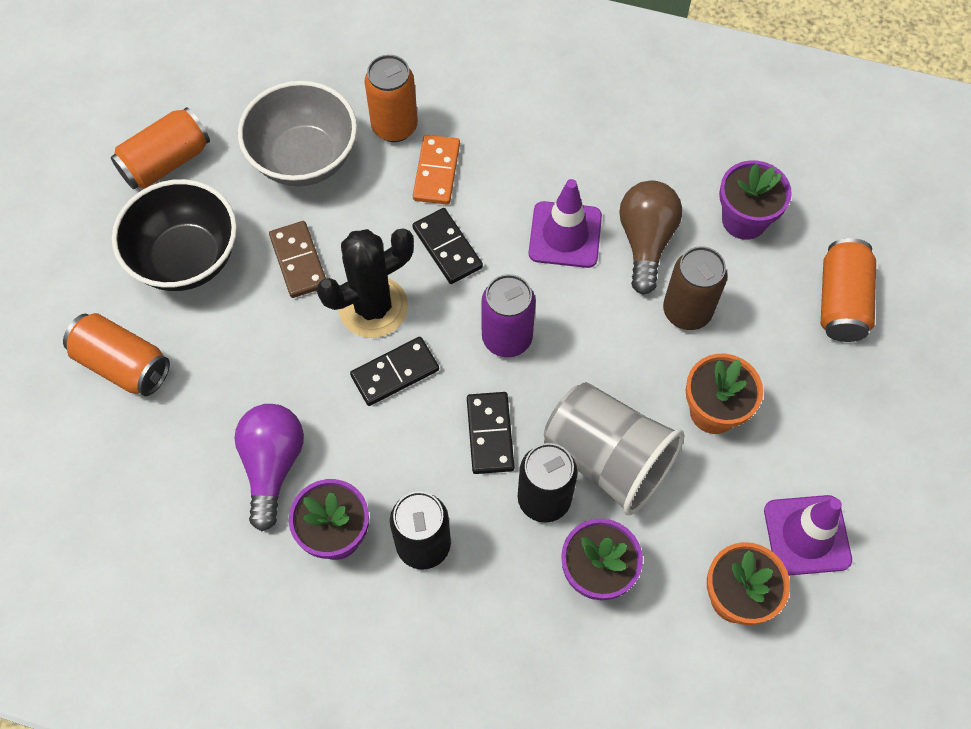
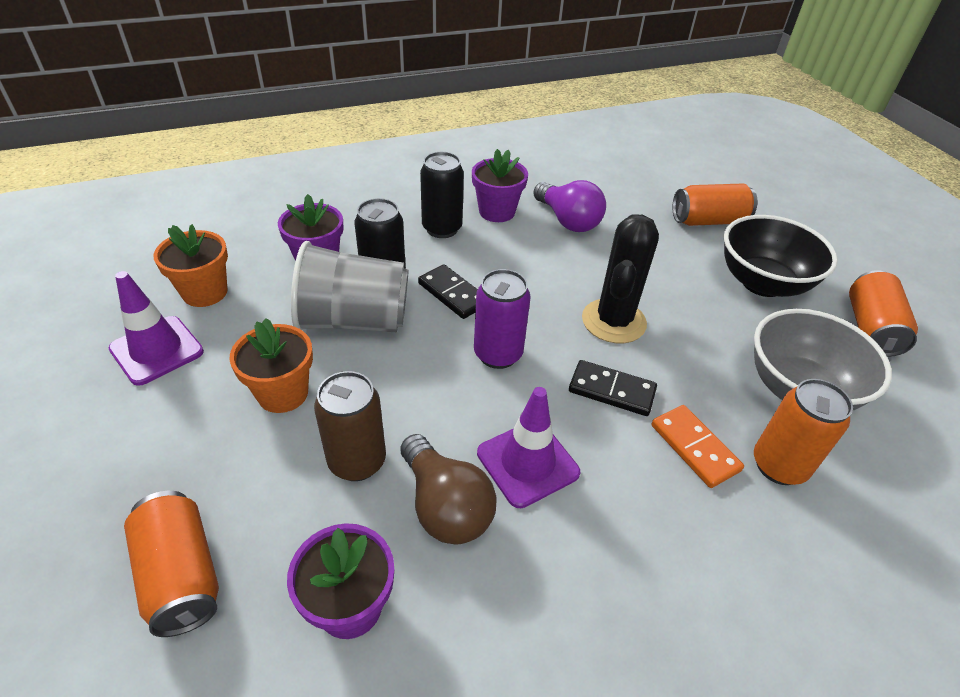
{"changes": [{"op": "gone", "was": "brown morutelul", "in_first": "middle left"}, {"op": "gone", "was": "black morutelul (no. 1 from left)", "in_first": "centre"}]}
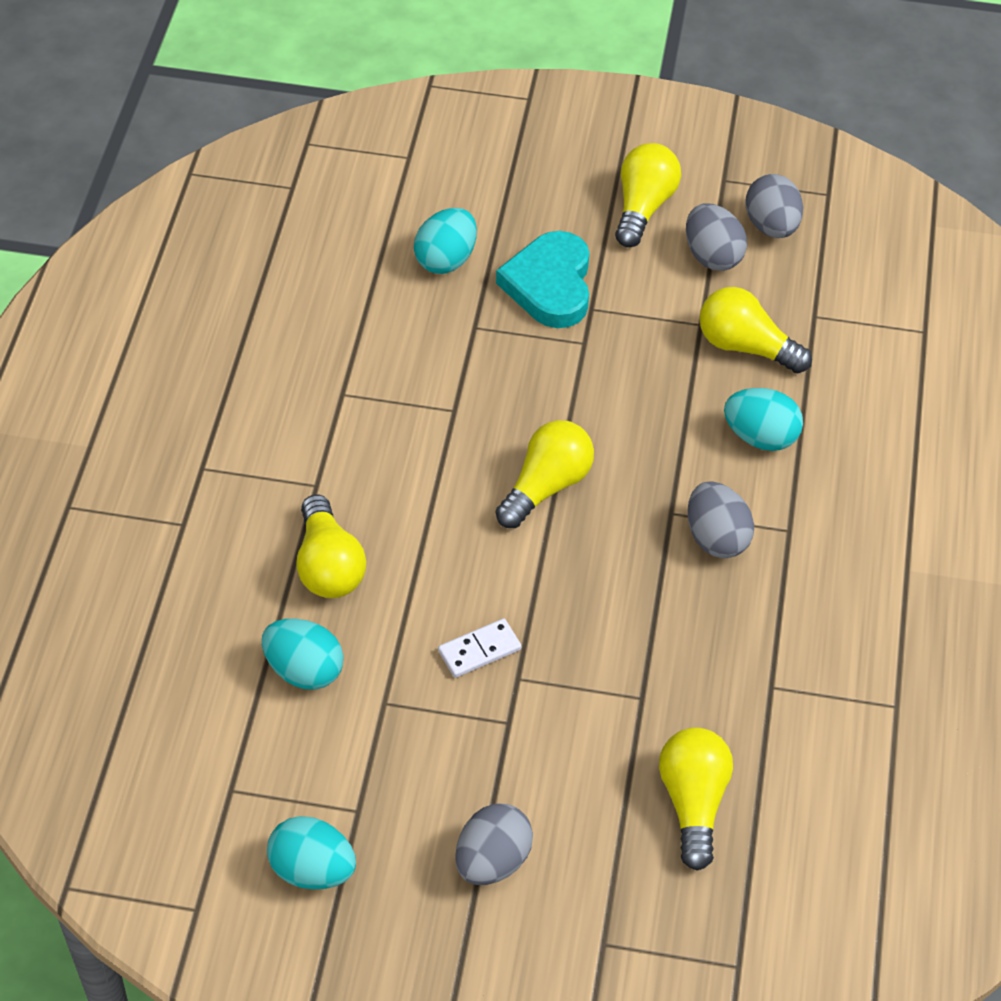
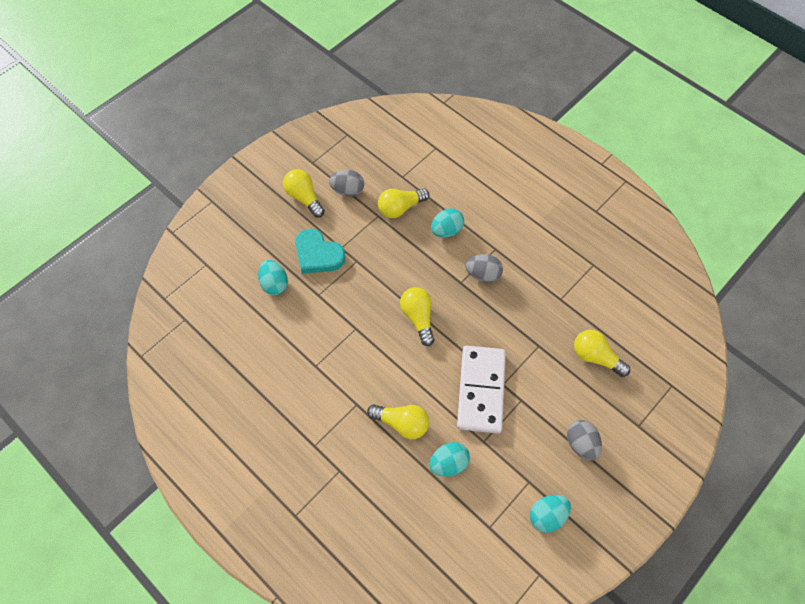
{"changes": [{"op": "scaled", "was": "white morutelul", "in_first": "centre", "in_second": "centre", "ratio": 2.45}, {"op": "gone", "was": "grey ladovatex (no. 4 from left)", "in_first": "top right"}]}
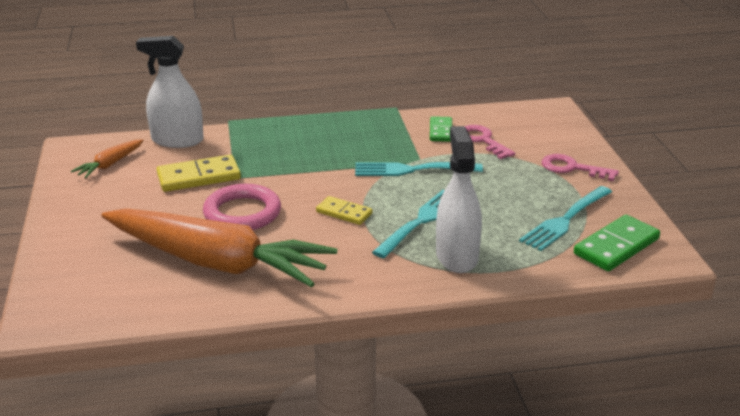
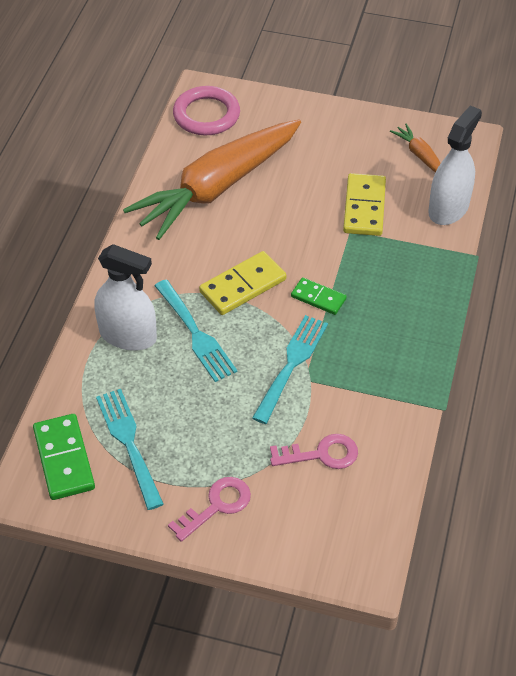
{"changes": [{"op": "shifted", "was": "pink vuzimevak", "in_first": "middle left", "in_second": "top centre"}, {"op": "scaled", "was": "yellow morutelul (no. 2 from left in the first image)", "in_first": "centre", "in_second": "centre", "ratio": 1.61}, {"op": "shifted", "was": "green morutelul (no. 1 from left in the first image)", "now": "green morutelul (no. 2 from left)", "in_first": "top centre", "in_second": "centre"}]}
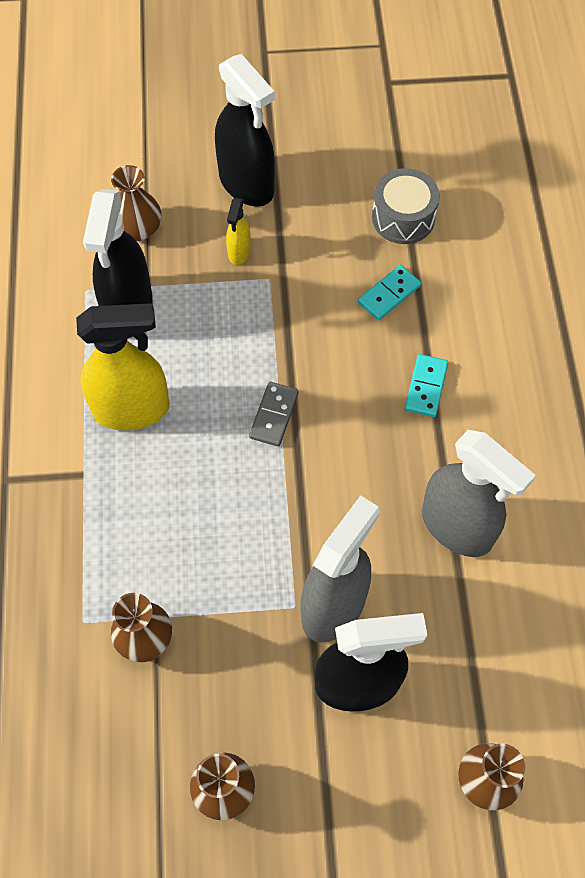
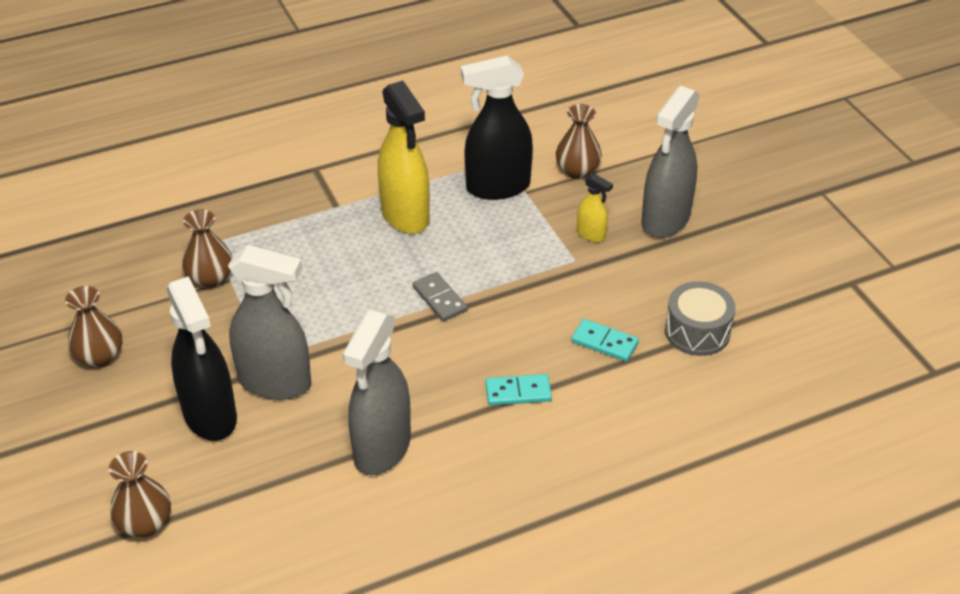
{"changes": [{"op": "rotated", "was": "grey morutelul", "in_first": "centre", "in_second": "centre", "clockwise": 60}, {"op": "rotated", "was": "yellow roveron (no. 2 from left)", "in_first": "top centre", "in_second": "centre", "clockwise": -135}, {"op": "repainted", "was": "black roveron (no. 2 from left)", "now": "grey roveron (no. 3 from left)", "in_first": "top centre", "in_second": "top right"}]}
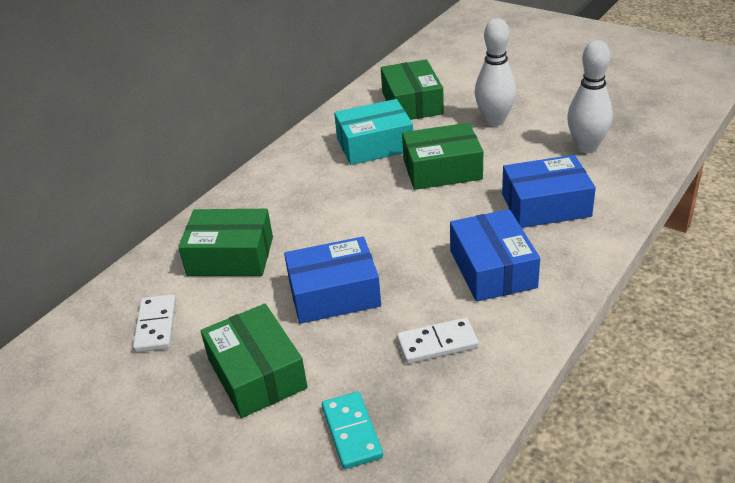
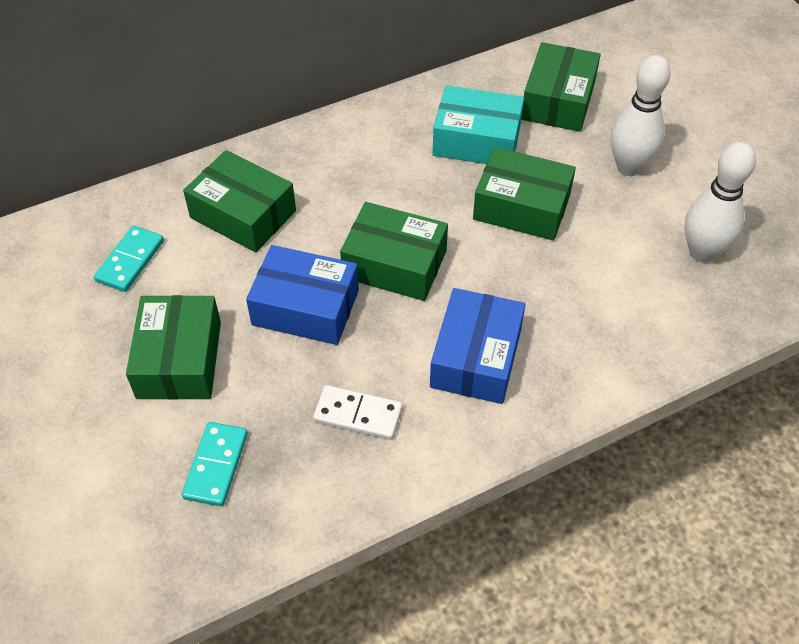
{"changes": [{"op": "repainted", "was": "white morutelul (no. 1 from left)", "now": "turquoise morutelul (no. 1 from left)", "in_first": "bottom left", "in_second": "middle left"}, {"op": "new", "now": "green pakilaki (no. 3 from left)", "in_second": "centre"}, {"op": "gone", "was": "blue pakilaki (no. 3 from left)", "in_first": "middle right"}]}
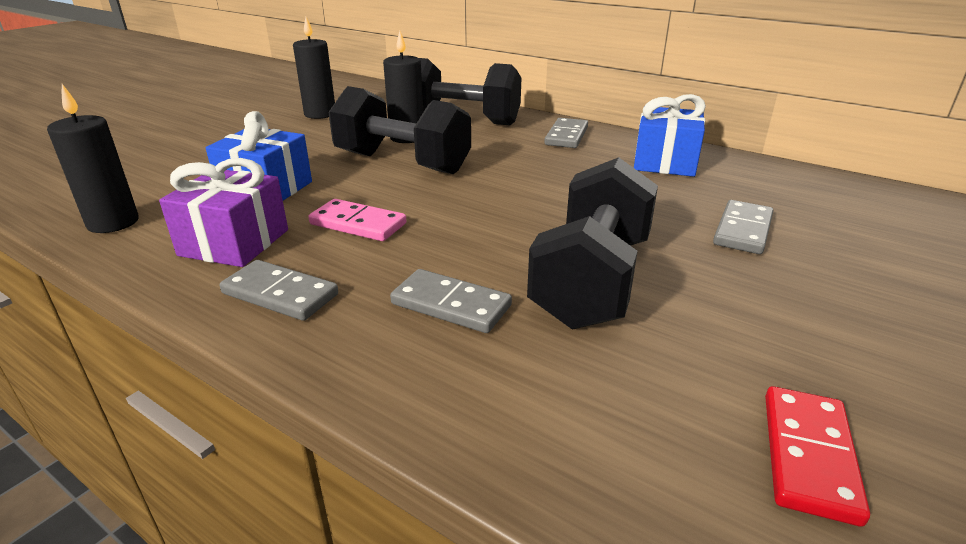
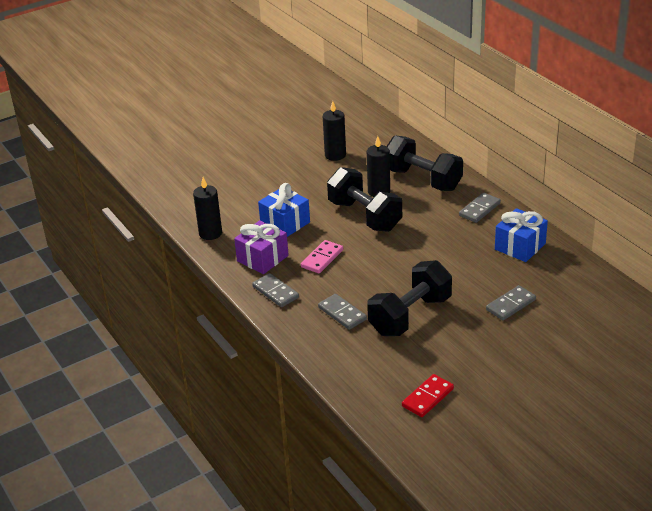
{"changes": [{"op": "rotated", "was": "pink morutelul", "in_first": "centre", "in_second": "centre", "clockwise": 75}]}
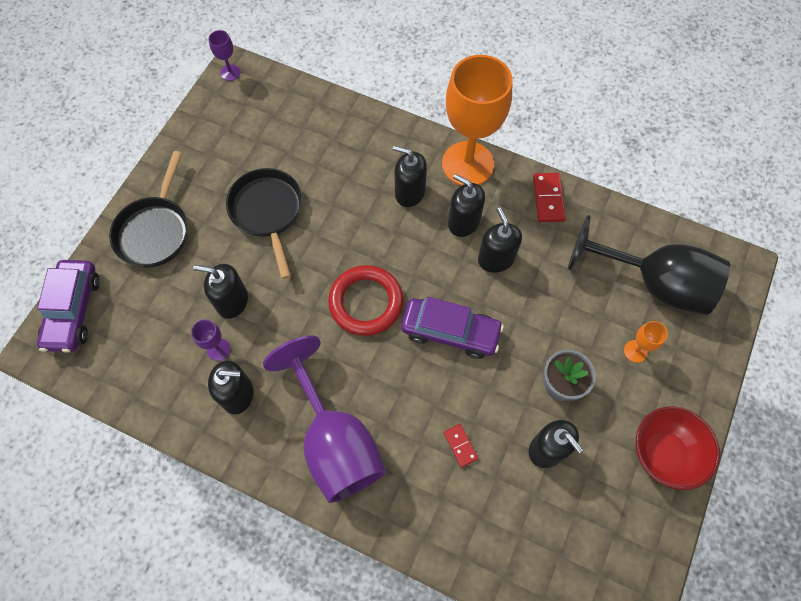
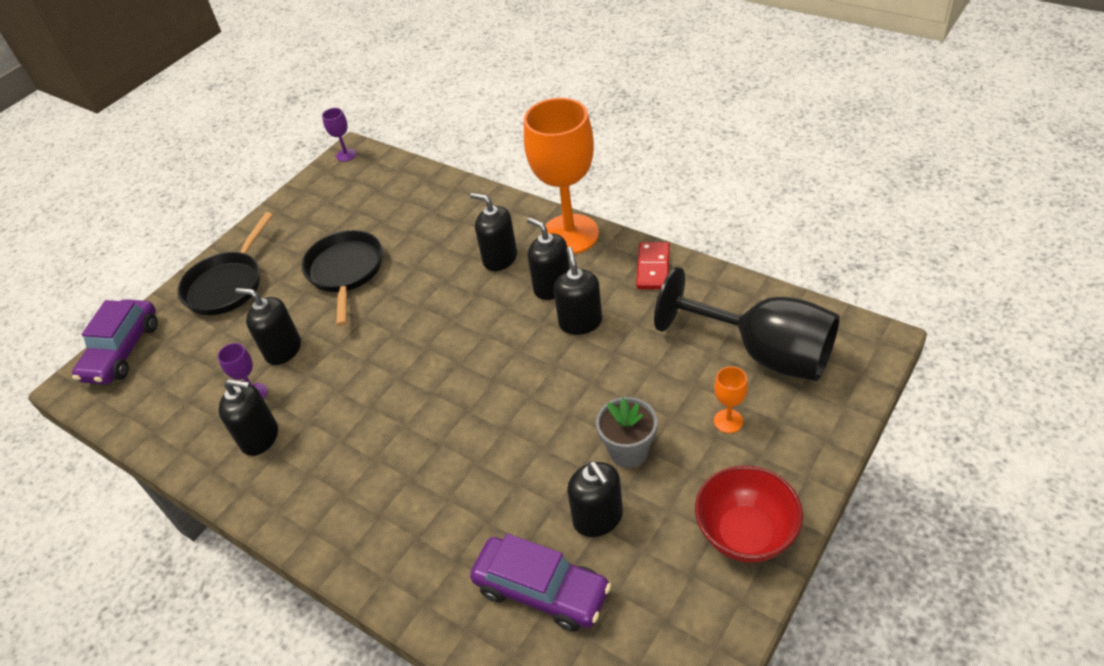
{"changes": [{"op": "shifted", "was": "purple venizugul (no. 2 from left)", "in_first": "centre", "in_second": "bottom centre"}, {"op": "gone", "was": "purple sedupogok (no. 3 from left)", "in_first": "bottom centre"}, {"op": "gone", "was": "red vuzimevak", "in_first": "centre"}, {"op": "gone", "was": "red morutelul (no. 1 from left)", "in_first": "bottom centre"}]}
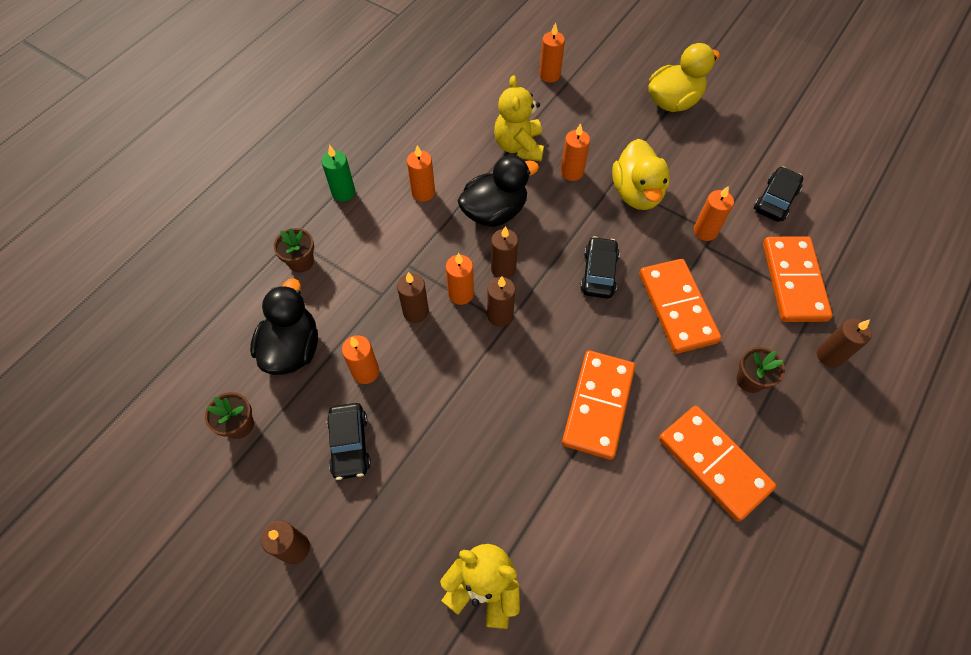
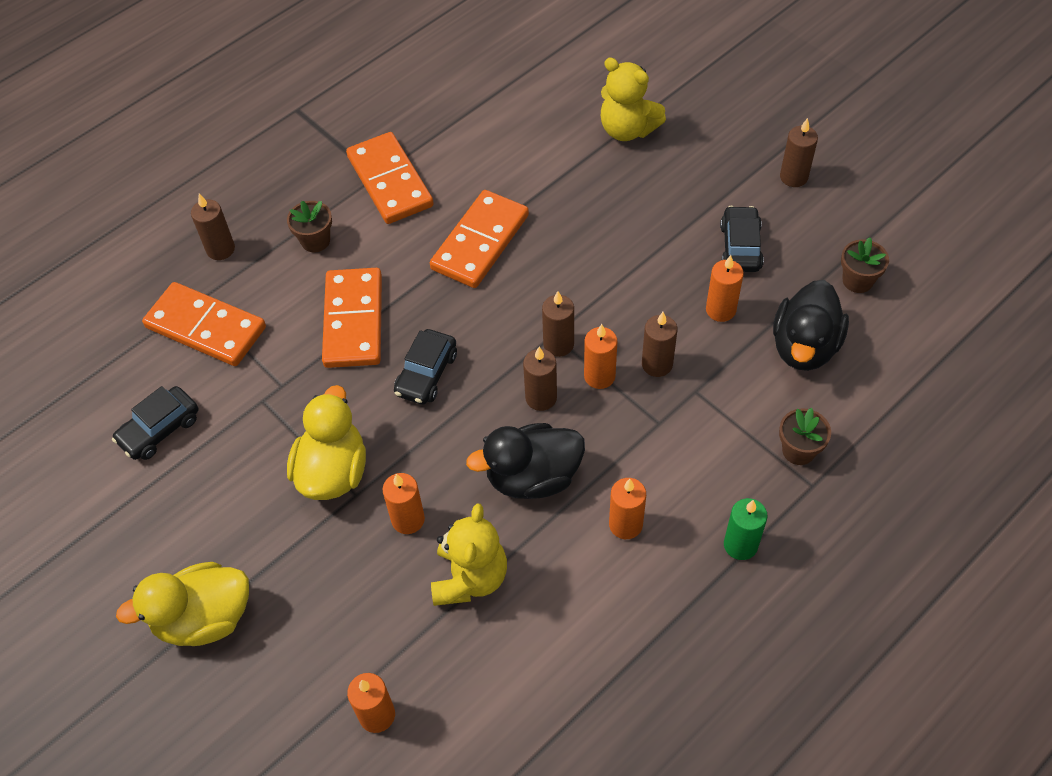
{"changes": [{"op": "rotated", "was": "orange morutelul (no. 4 from left in the first image)", "in_first": "middle right", "in_second": "middle left", "clockwise": -75}, {"op": "gone", "was": "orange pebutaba (no. 6 from left)", "in_first": "top right"}]}
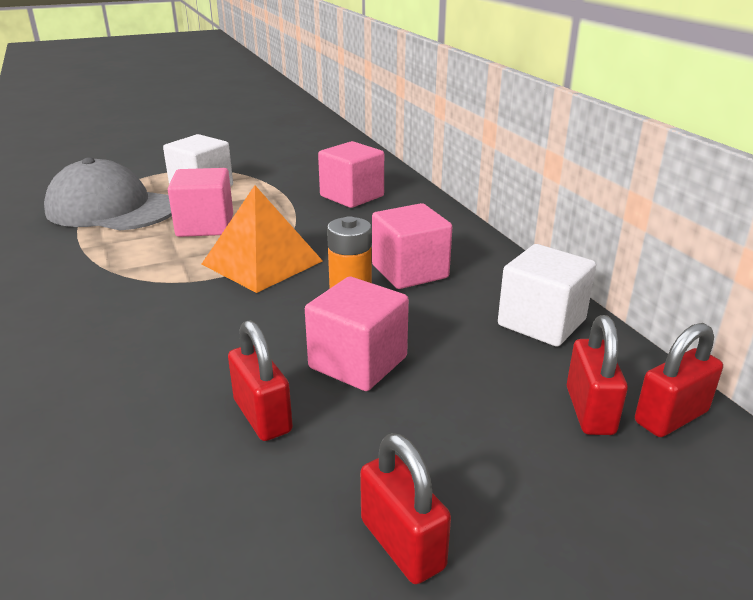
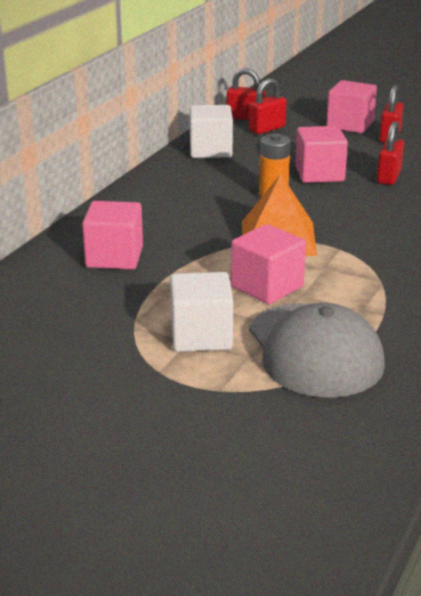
{"changes": [{"op": "shifted", "was": "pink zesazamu (no. 4 from left)", "in_first": "centre", "in_second": "top right"}]}
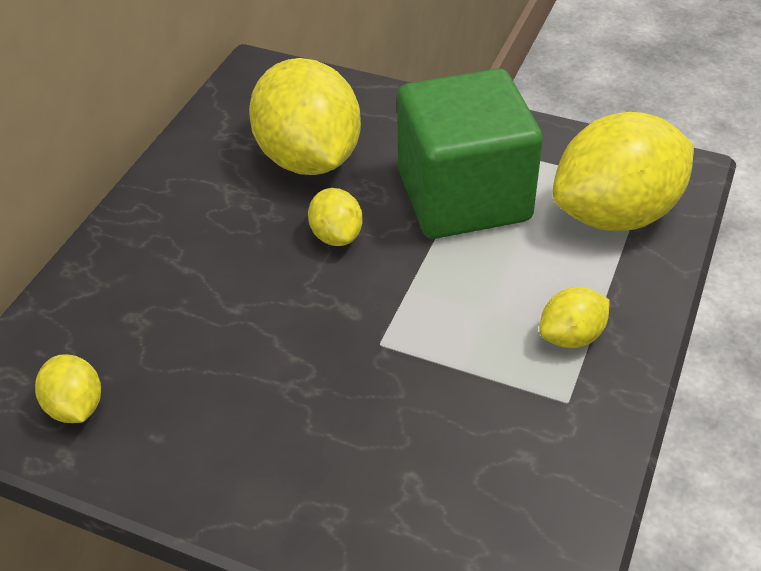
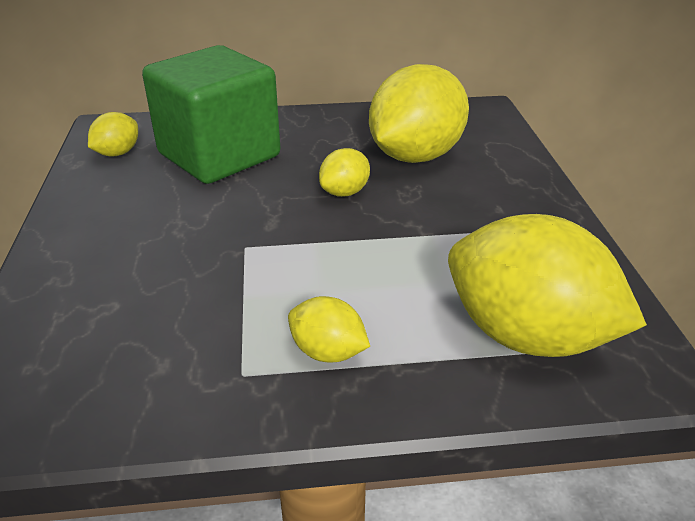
{"changes": [{"op": "shifted", "was": "green zesazamu", "in_first": "top centre", "in_second": "top left"}]}
